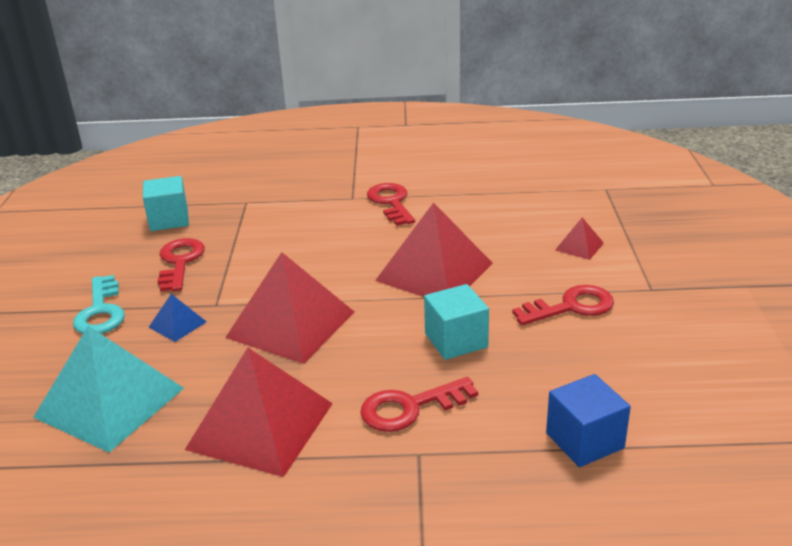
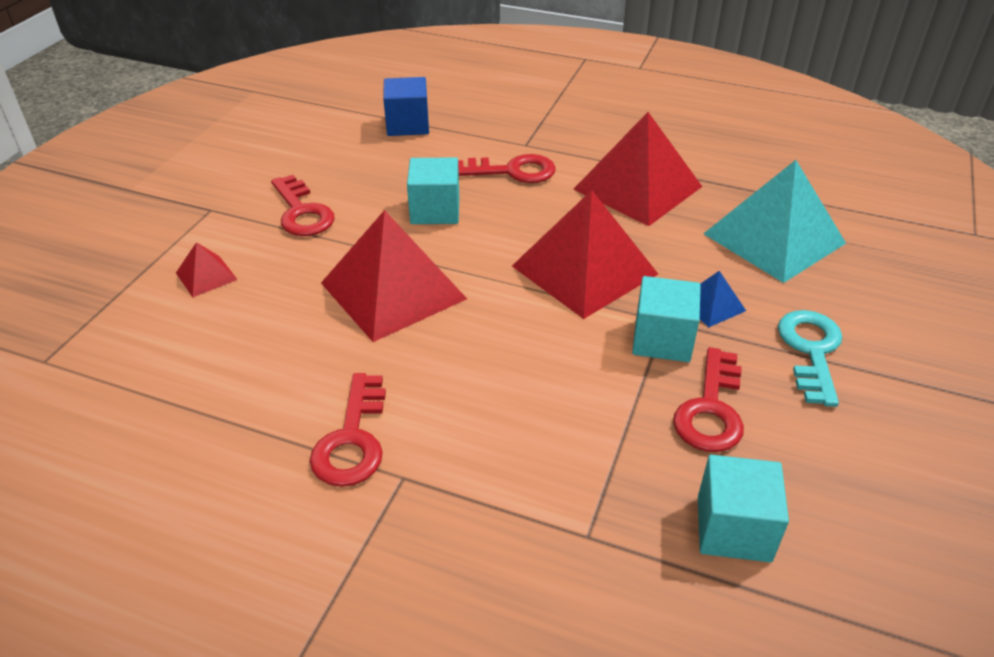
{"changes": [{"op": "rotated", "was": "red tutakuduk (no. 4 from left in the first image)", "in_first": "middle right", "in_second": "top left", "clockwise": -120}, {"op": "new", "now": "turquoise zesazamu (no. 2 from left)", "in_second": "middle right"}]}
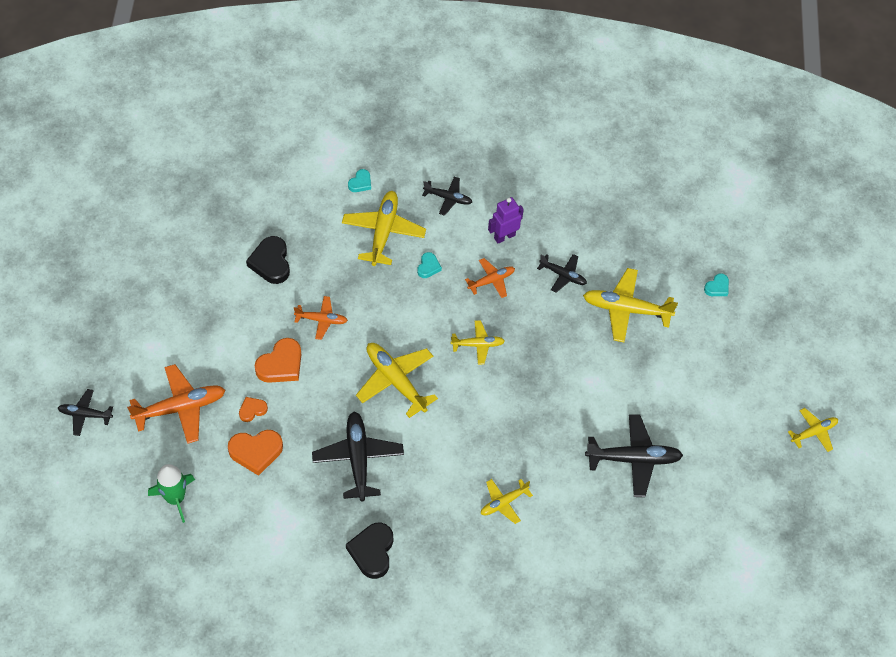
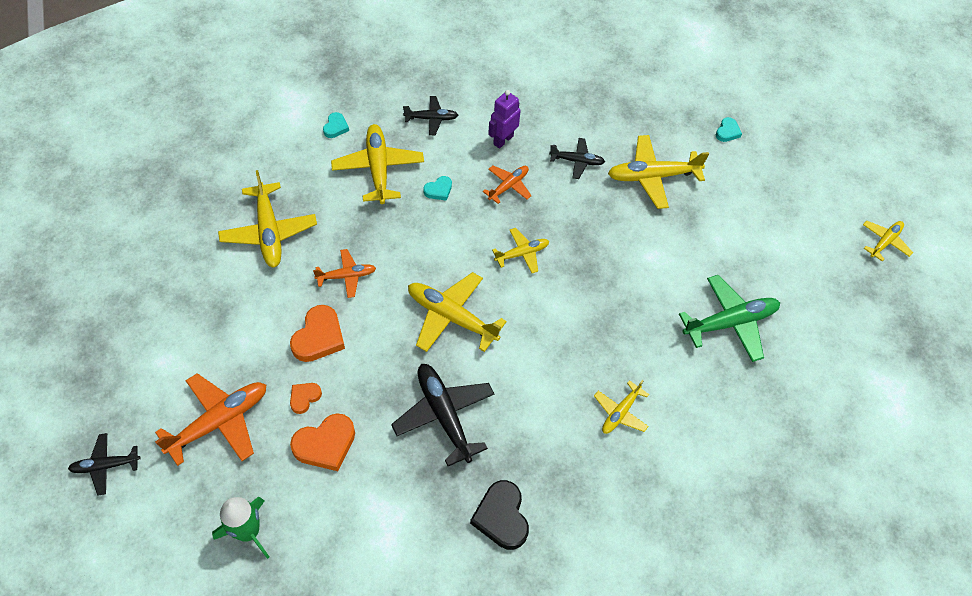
{"changes": [{"op": "swapped", "was": "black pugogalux (no. 1 from left)", "now": "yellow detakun (no. 1 from left)", "in_first": "middle left", "in_second": "middle left"}, {"op": "rotated", "was": "turquoise pugogalux (no. 2 from left)", "in_first": "centre", "in_second": "top centre", "clockwise": 60}, {"op": "repainted", "was": "black detakun (no. 5 from left)", "now": "green detakun", "in_first": "bottom right", "in_second": "middle right"}]}
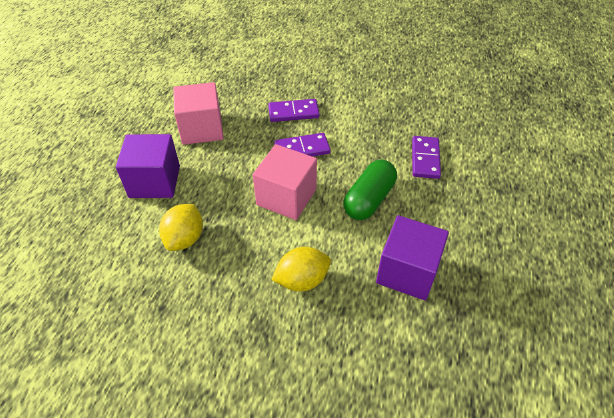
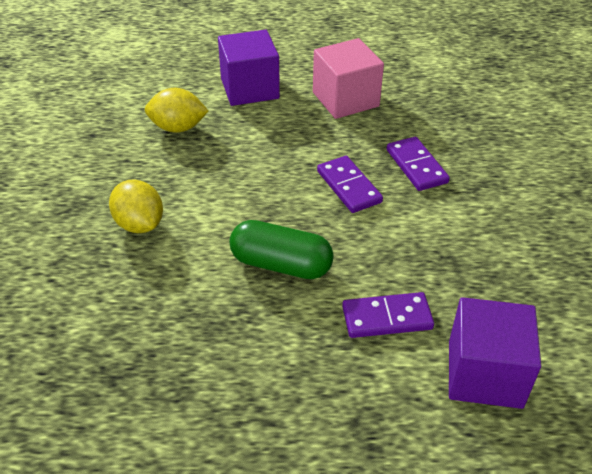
{"changes": [{"op": "shifted", "was": "purple zesazamu (no. 2 from left)", "in_first": "middle right", "in_second": "bottom right"}, {"op": "gone", "was": "pink zesazamu (no. 2 from left)", "in_first": "centre"}]}
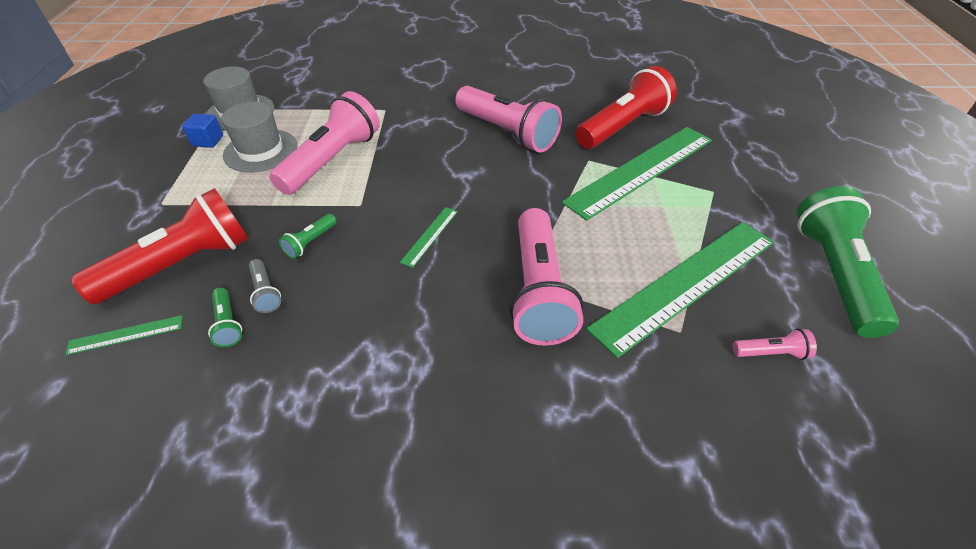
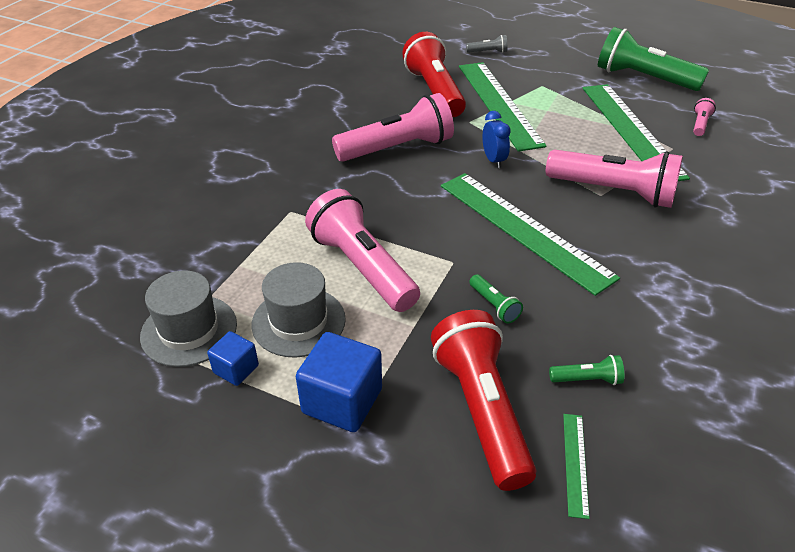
{"changes": [{"op": "new", "now": "blue zesazamu (no. 2 from left)", "in_second": "bottom centre"}, {"op": "scaled", "was": "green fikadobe (no. 2 from left)", "in_first": "centre", "in_second": "middle right", "ratio": 2.49}, {"op": "shifted", "was": "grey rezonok", "in_first": "middle left", "in_second": "top centre"}, {"op": "new", "now": "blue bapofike", "in_second": "top centre"}]}
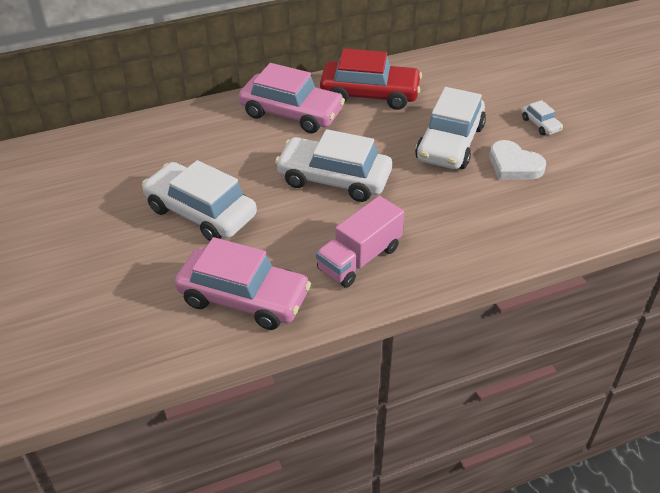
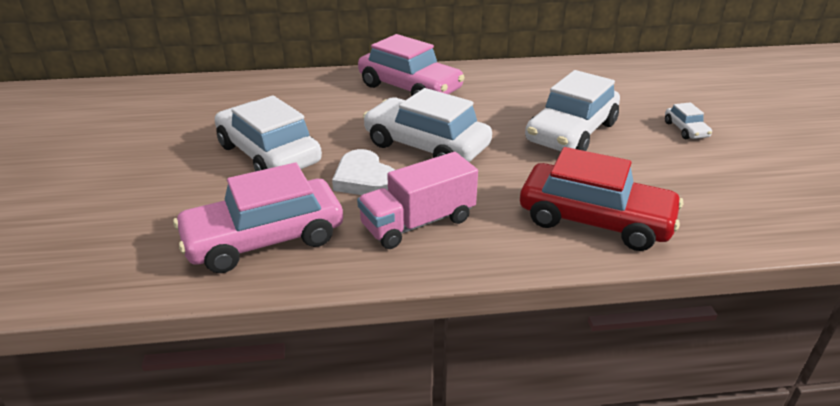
{"changes": [{"op": "rotated", "was": "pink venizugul (no. 1 from left)", "in_first": "centre", "in_second": "middle left", "clockwise": 120}, {"op": "shifted", "was": "white pugogalux", "in_first": "top right", "in_second": "centre"}, {"op": "shifted", "was": "red venizugul", "in_first": "top centre", "in_second": "middle right"}]}
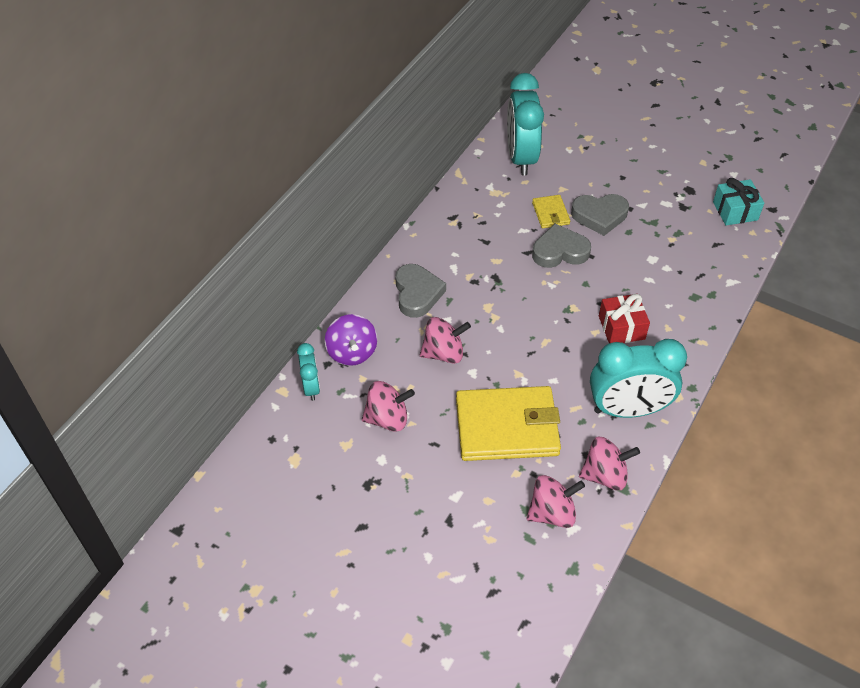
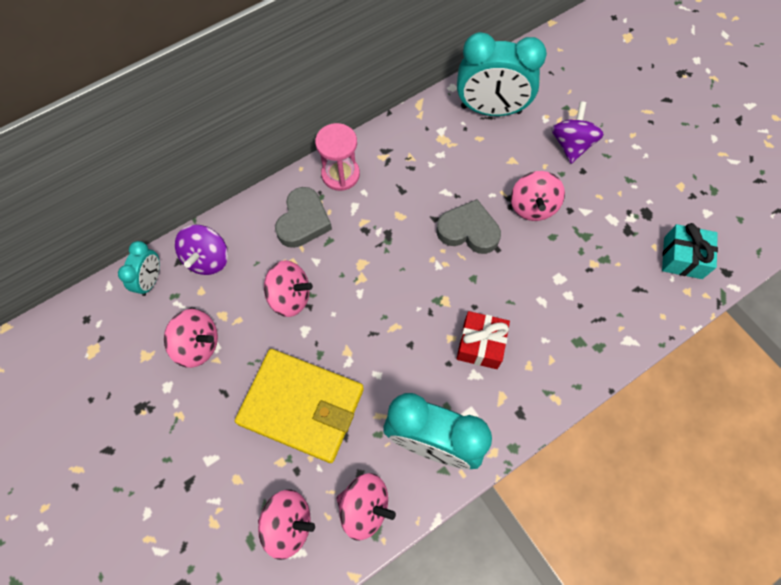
{"changes": [{"op": "new", "now": "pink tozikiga", "in_second": "top centre"}, {"op": "rotated", "was": "turquoise bapofike (no. 2 from left in the first image)", "in_first": "top centre", "in_second": "top centre", "clockwise": -105}, {"op": "swapped", "was": "grey pugogalux (no. 3 from left)", "now": "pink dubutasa (no. 5 from left)", "in_first": "top right", "in_second": "middle right"}, {"op": "new", "now": "purple dubutasa (no. 2 from left)", "in_second": "top right"}, {"op": "gone", "was": "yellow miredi (no. 2 from left)", "in_first": "top centre"}]}
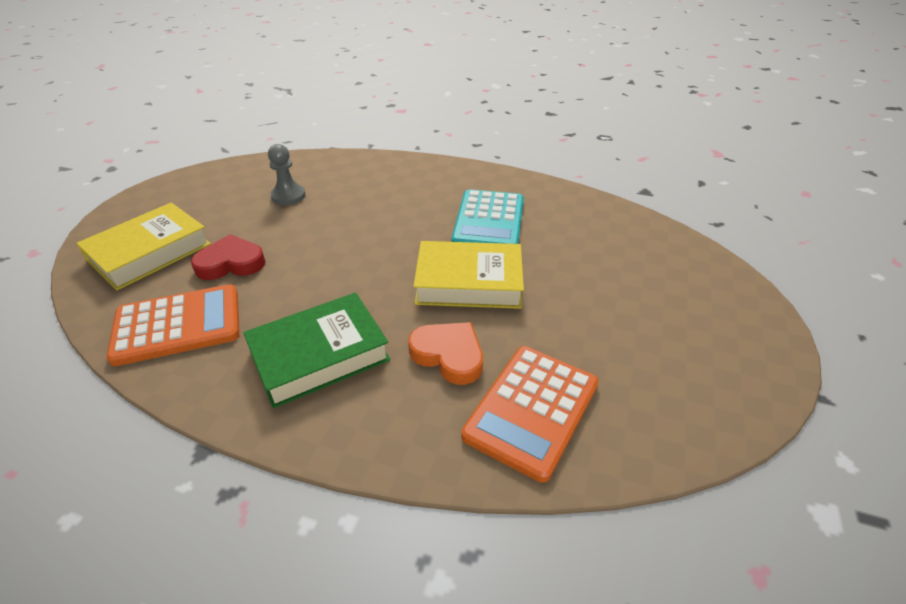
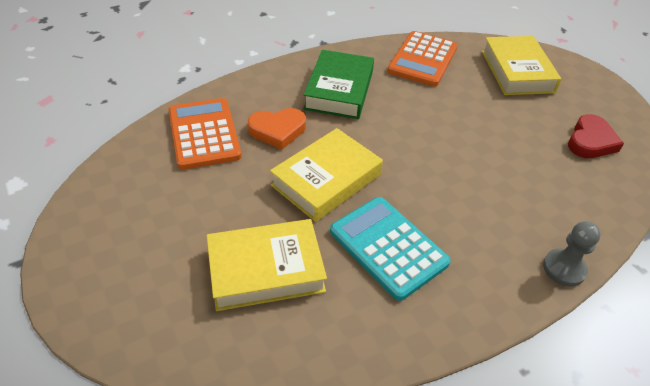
{"changes": [{"op": "new", "now": "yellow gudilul (no. 1 from left)", "in_second": "bottom centre"}, {"op": "shifted", "was": "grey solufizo", "in_first": "top left", "in_second": "middle right"}, {"op": "shifted", "was": "red pugogalux", "in_first": "middle left", "in_second": "middle right"}]}
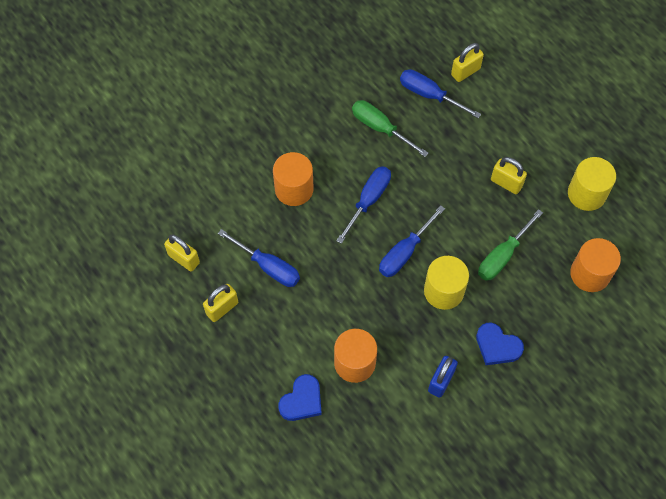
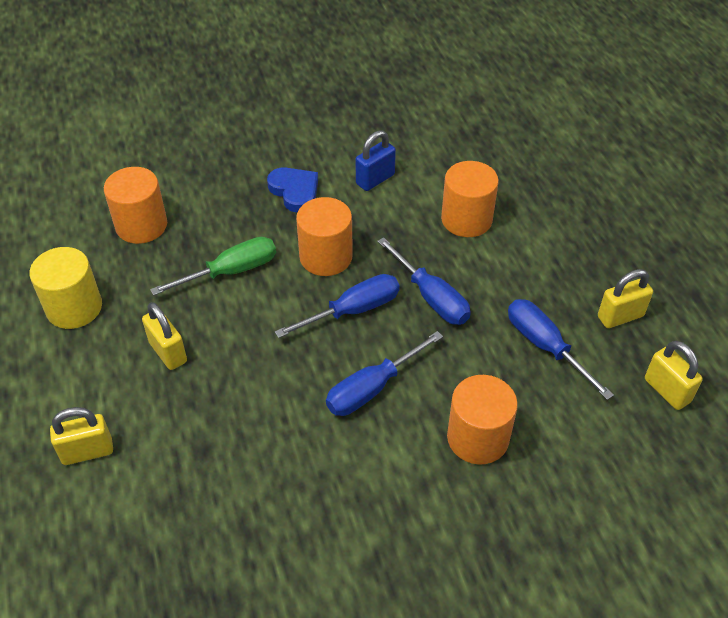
{"changes": [{"op": "shifted", "was": "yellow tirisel (no. 3 from left in the first image)", "now": "yellow tirisel (no. 1 from left)", "in_first": "top right", "in_second": "bottom left"}, {"op": "repainted", "was": "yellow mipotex (no. 1 from left)", "now": "orange mipotex (no. 2 from left)", "in_first": "middle right", "in_second": "centre"}, {"op": "shifted", "was": "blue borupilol (no. 4 from left in the first image)", "now": "blue borupilol (no. 3 from left)", "in_first": "top centre", "in_second": "centre"}, {"op": "gone", "was": "blue pugogalux (no. 1 from left)", "in_first": "bottom centre"}, {"op": "gone", "was": "green borupilol (no. 1 from left)", "in_first": "top centre"}]}
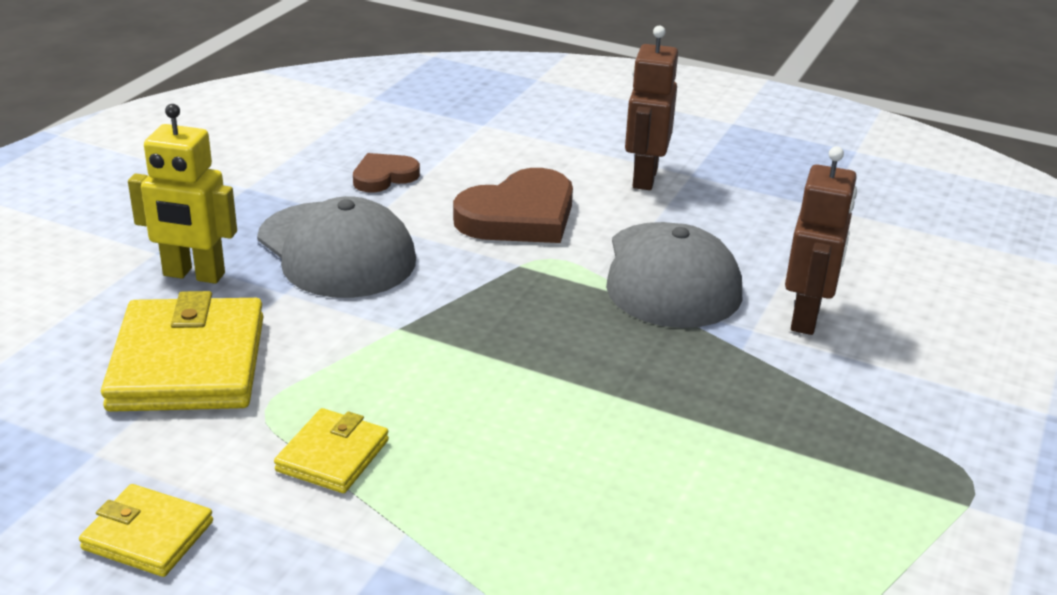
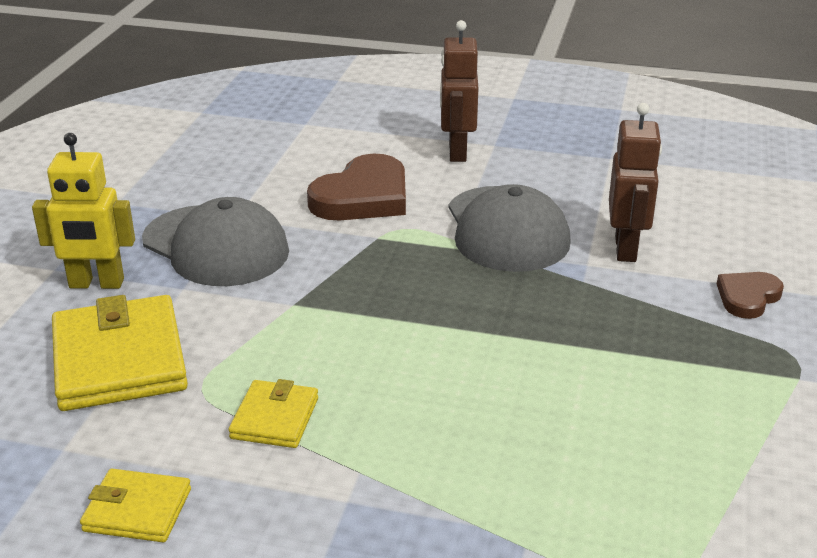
{"changes": [{"op": "shifted", "was": "brown pugogalux (no. 1 from left in the first image)", "now": "brown pugogalux (no. 2 from left)", "in_first": "top centre", "in_second": "middle right"}]}
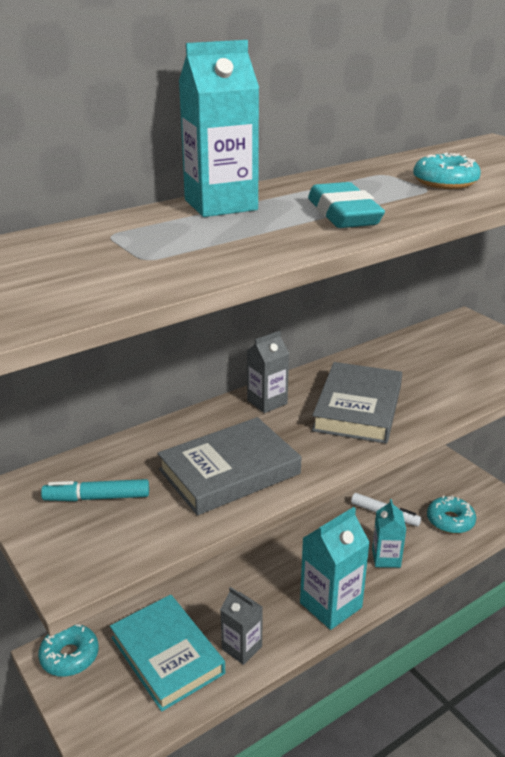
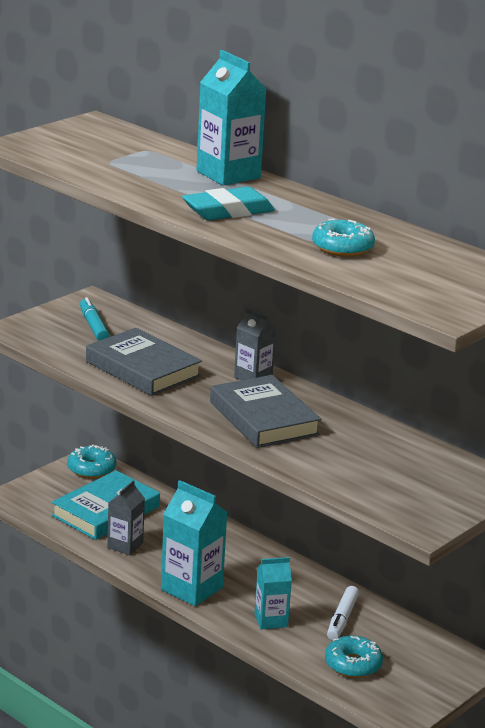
{"changes": [{"op": "rotated", "was": "grey gudilul (no. 2 from left)", "in_first": "middle right", "in_second": "centre", "clockwise": 60}]}
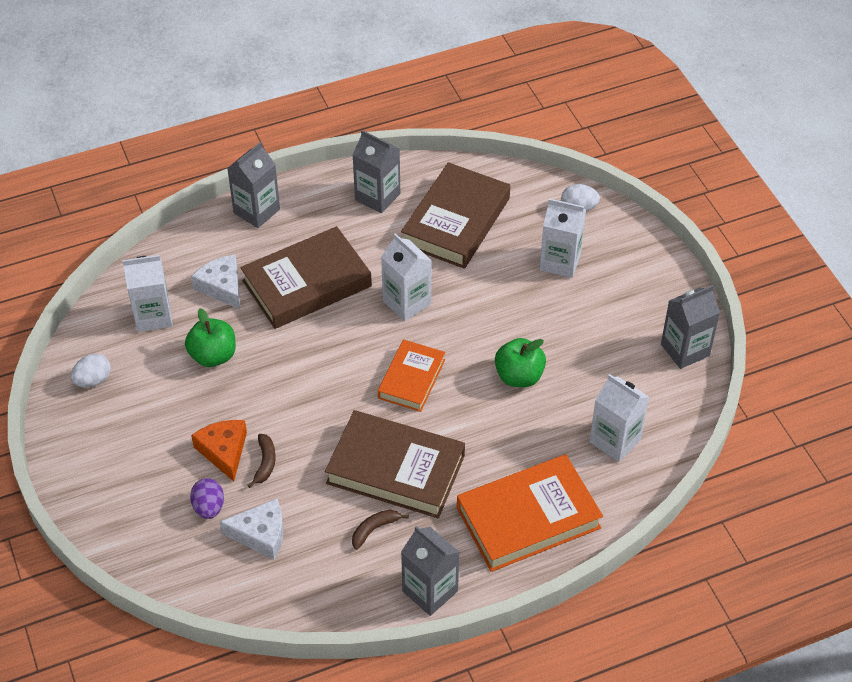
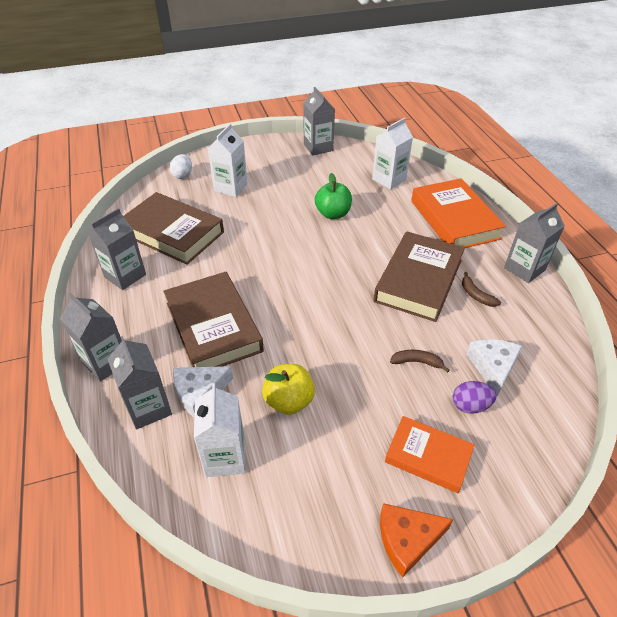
{"changes": [{"op": "new", "now": "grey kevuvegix (no. 3 from left)", "in_second": "middle left"}, {"op": "repainted", "was": "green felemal (no. 1 from left)", "now": "yellow felemal", "in_first": "middle left", "in_second": "centre"}, {"op": "shifted", "was": "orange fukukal", "in_first": "middle left", "in_second": "bottom right"}, {"op": "shifted", "was": "orange gudilul (no. 1 from left)", "in_first": "centre", "in_second": "bottom right"}, {"op": "gone", "was": "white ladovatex (no. 1 from left)", "in_first": "middle left"}, {"op": "gone", "was": "white kevuvegix (no. 2 from left)", "in_first": "centre"}]}
